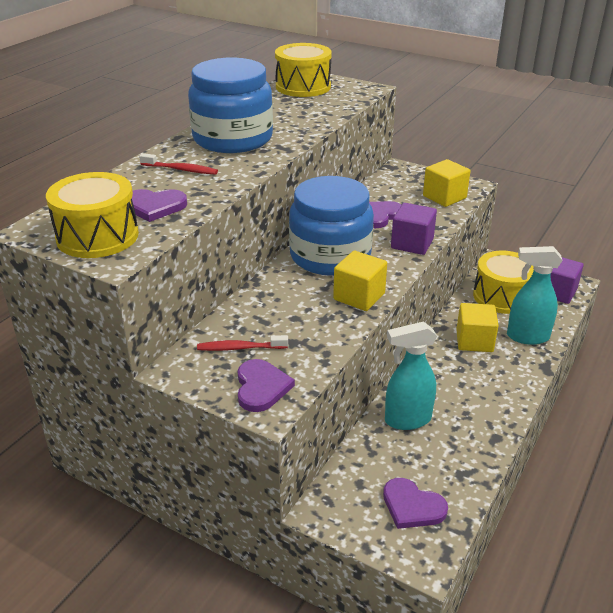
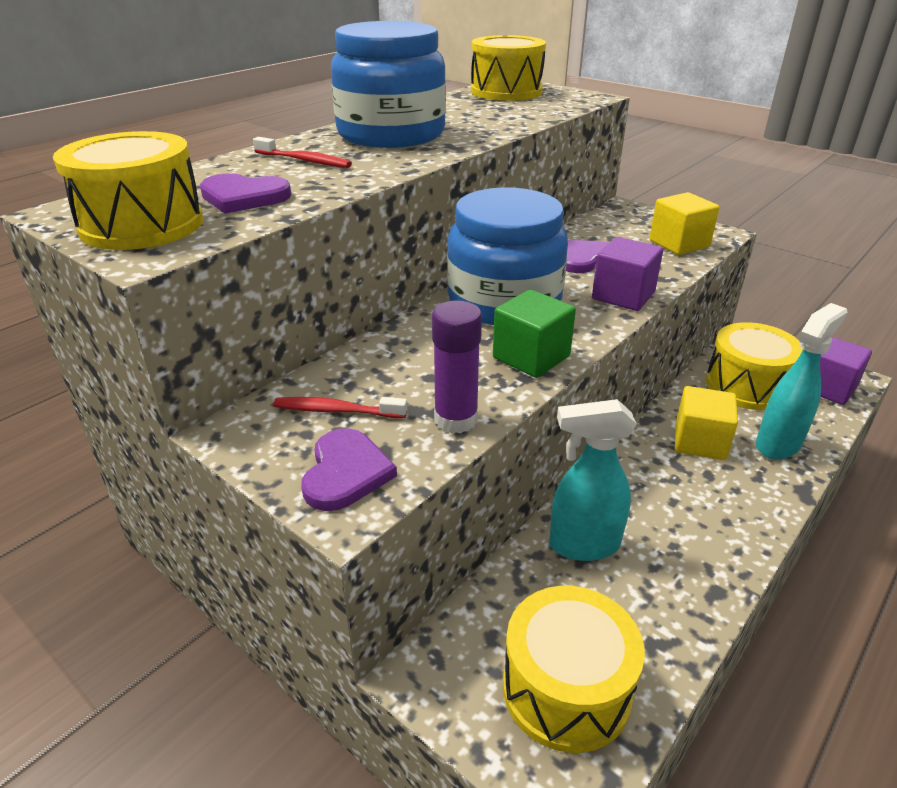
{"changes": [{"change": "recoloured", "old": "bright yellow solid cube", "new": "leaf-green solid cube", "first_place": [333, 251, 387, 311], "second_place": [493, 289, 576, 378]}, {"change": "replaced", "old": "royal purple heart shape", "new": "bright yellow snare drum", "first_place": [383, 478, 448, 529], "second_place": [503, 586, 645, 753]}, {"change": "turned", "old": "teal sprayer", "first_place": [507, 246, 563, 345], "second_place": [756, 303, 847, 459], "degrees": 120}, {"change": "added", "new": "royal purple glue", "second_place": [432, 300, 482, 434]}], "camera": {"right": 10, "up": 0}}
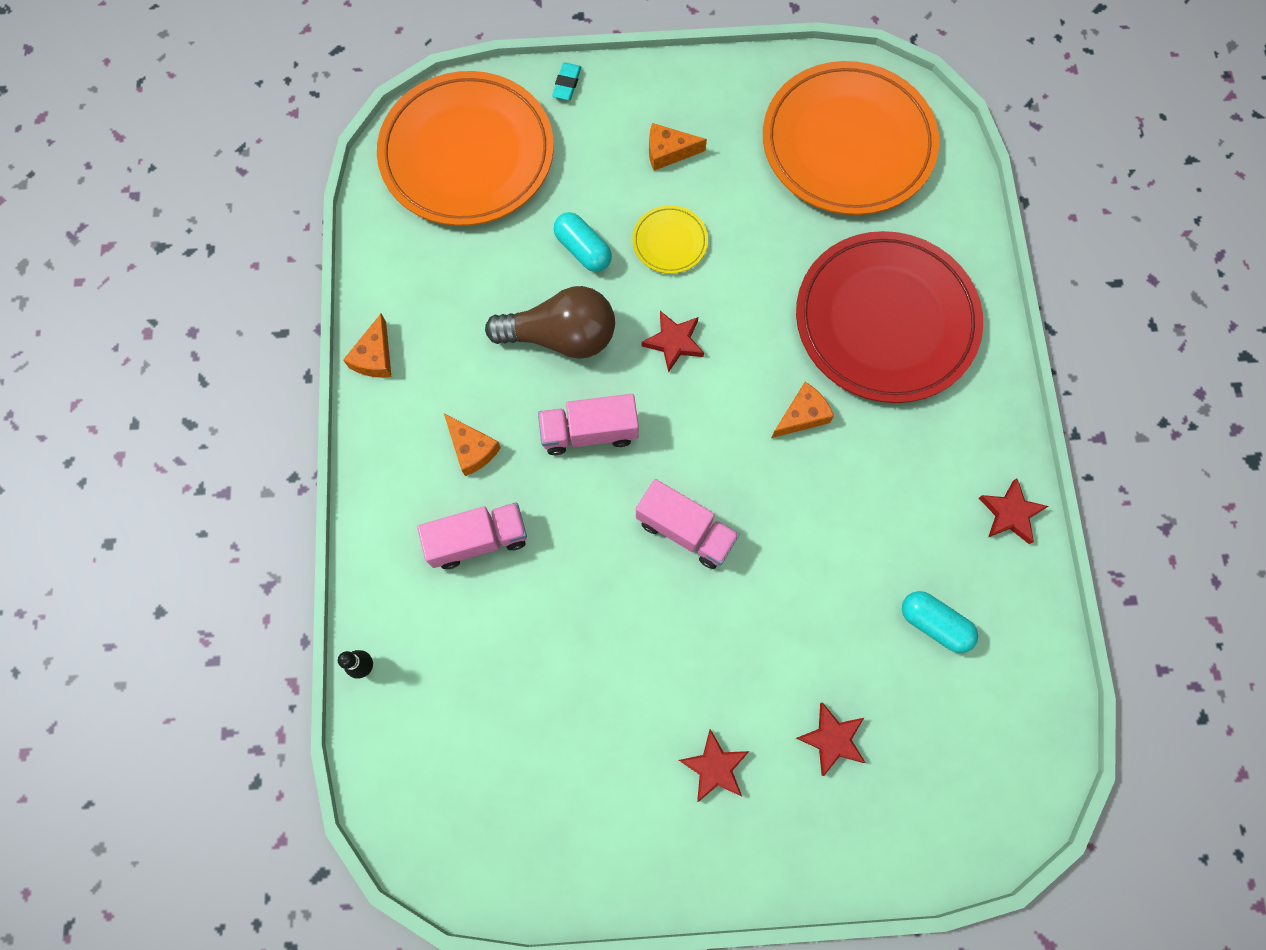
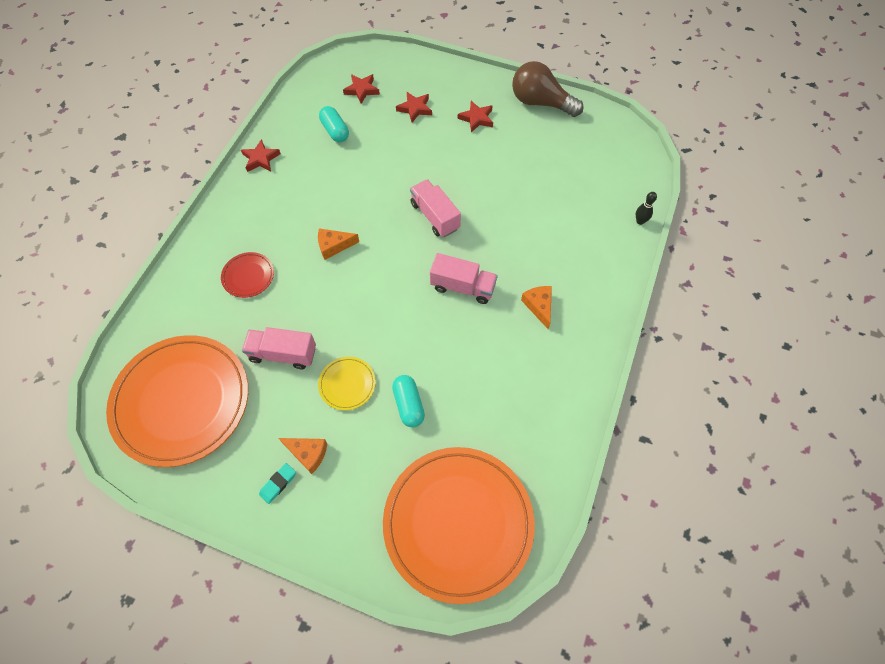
{"changes": [{"change": "removed", "old": "orange-coloured cheese", "first_place": [343, 314, 391, 378]}, {"change": "moved", "old": "rose-pink toy truck", "first_place": [417, 502, 527, 569], "second_place": [242, 327, 316, 369]}, {"change": "moved", "old": "dark brown lightbulb", "first_place": [485, 286, 615, 359], "second_place": [512, 61, 584, 117]}, {"change": "moved", "old": "teal pencil eraser", "first_place": [552, 63, 581, 100], "second_place": [259, 463, 296, 504]}, {"change": "moved", "old": "scarlet star shape", "first_place": [642, 311, 704, 373], "second_place": [343, 74, 380, 104]}, {"change": "resized", "old": "scarlet flat dish", "first_place": [796, 231, 983, 403], "second_place": [221, 252, 274, 298], "factor": 0.42}], "camera": {"right": -155, "up": -10}}
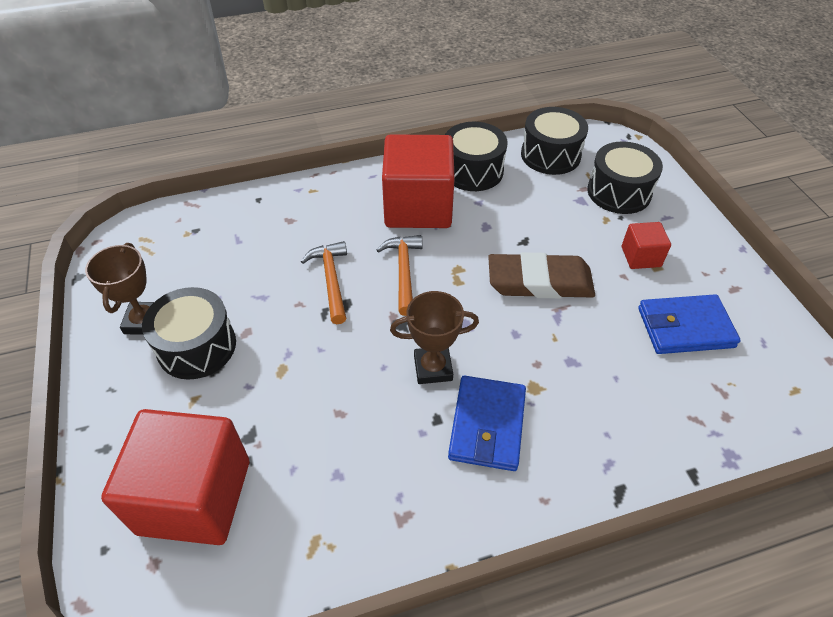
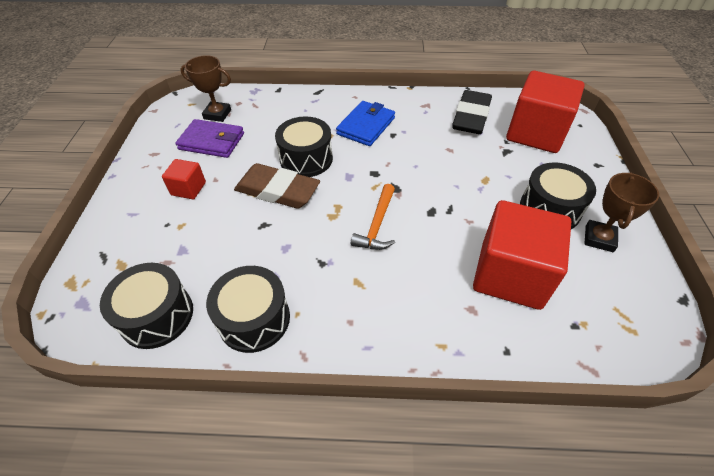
{"changes": [{"change": "removed", "old": "orange-coloured hammer", "first_place": [301, 241, 347, 324]}, {"change": "moved", "old": "scarlet solid cube", "first_place": [382, 134, 455, 228], "second_place": [473, 200, 571, 310]}, {"change": "moved", "old": "dark brown prize cup", "first_place": [390, 291, 479, 384], "second_place": [180, 55, 231, 122]}, {"change": "moved", "old": "black snare drum", "first_place": [587, 142, 663, 214], "second_place": [275, 116, 333, 177]}, {"change": "recoloured", "old": "royal blue billfold", "new": "royal purple billfold", "first_place": [638, 294, 741, 354], "second_place": [175, 119, 244, 158]}, {"change": "added", "new": "black pencil eraser", "second_place": [452, 90, 492, 134]}], "camera": {"right": -160, "up": 0}}
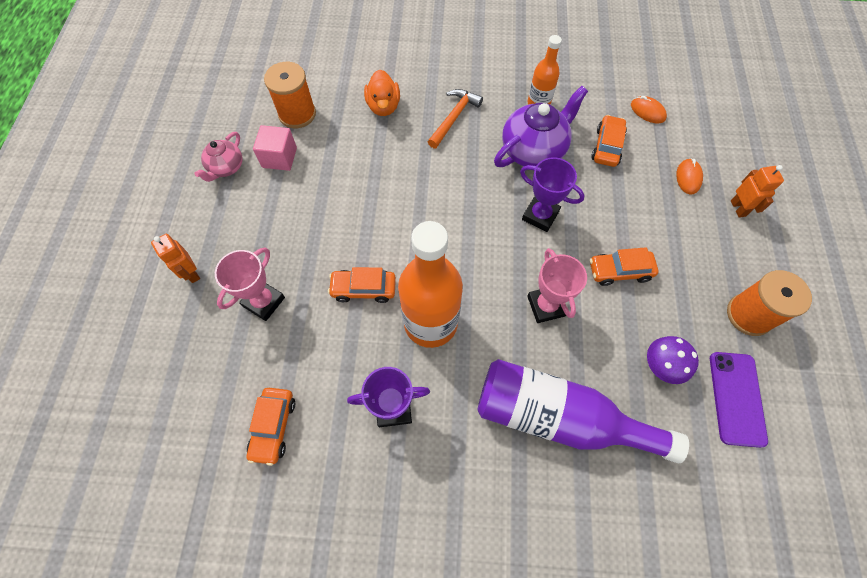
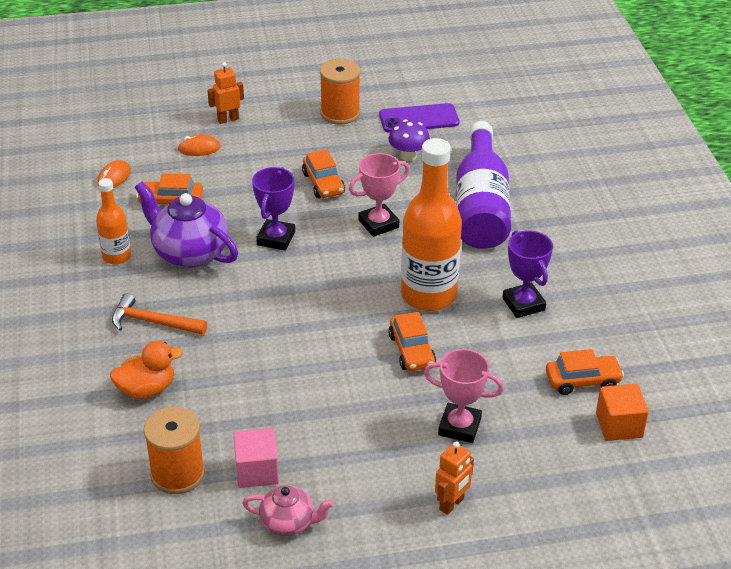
{"changes": [{"change": "added", "new": "orange-coloured solid cube", "second_place": [596, 384, 649, 441]}], "camera": {"right": -105, "up": -25}}
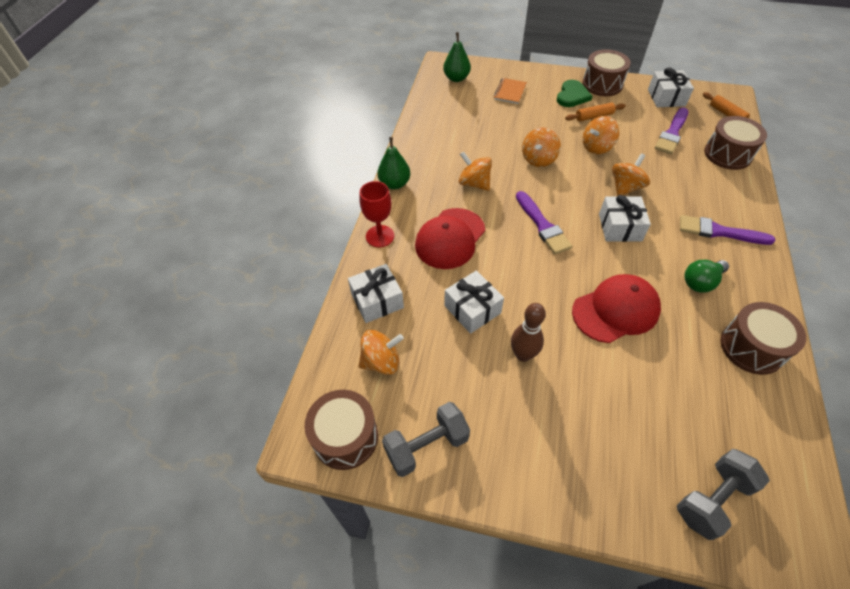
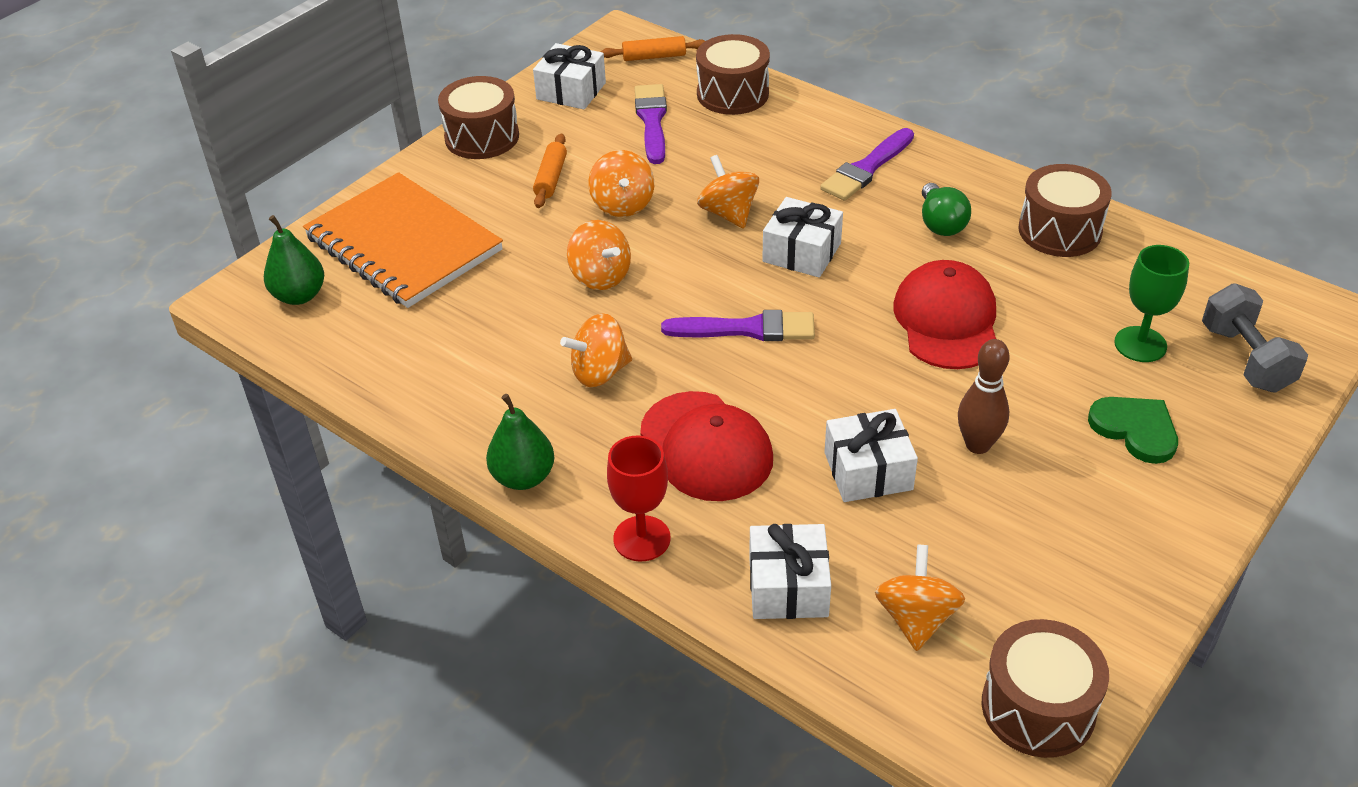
{"changes": [{"change": "removed", "old": "grey free weight", "first_place": [382, 402, 470, 477]}, {"change": "resized", "old": "orange-coloured exercise book", "first_place": [494, 78, 527, 104], "second_place": [303, 172, 503, 308], "factor": 2.38}, {"change": "moved", "old": "leaf-green heart shape", "first_place": [557, 80, 593, 107], "second_place": [1088, 397, 1178, 464]}, {"change": "turned", "old": "royal purple paint brush", "first_place": [655, 108, 688, 154], "second_place": [634, 84, 667, 164], "degrees": -150}, {"change": "added", "new": "leaf-green chalice", "second_place": [1114, 245, 1189, 362]}], "camera": {"right": -65, "up": -10}}
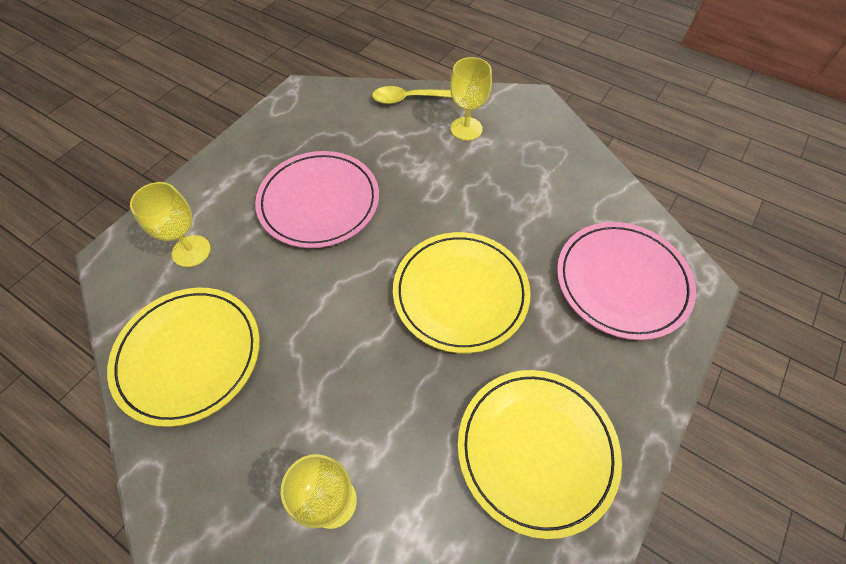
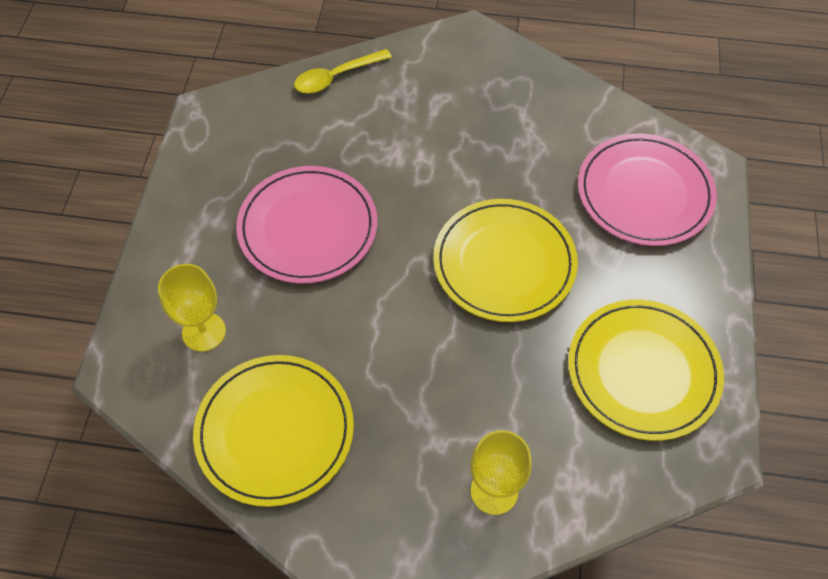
{"changes": [{"change": "removed", "old": "bright yellow chalice", "first_place": [450, 57, 492, 141]}], "camera": {"right": -25, "up": 0}}
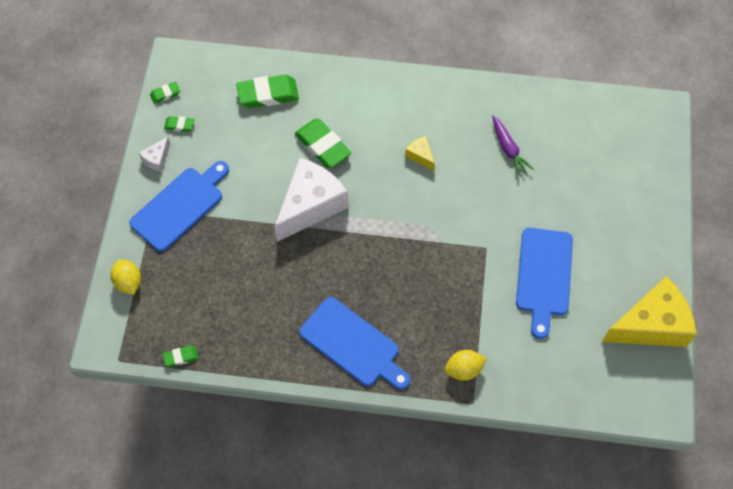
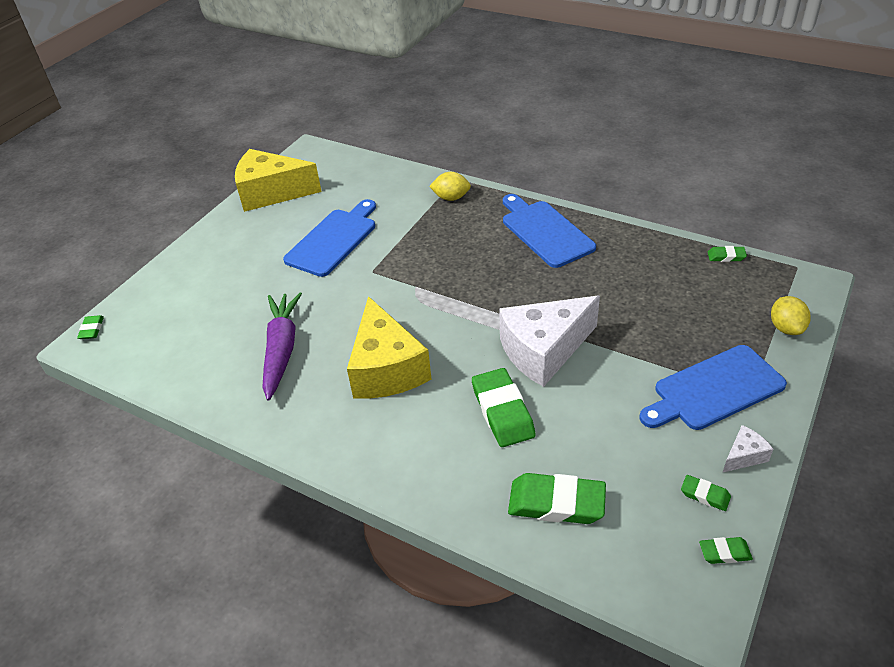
{"changes": [{"change": "resized", "old": "bright yellow cheese", "first_place": [405, 136, 435, 171], "second_place": [347, 296, 431, 399], "factor": 2.34}, {"change": "resized", "old": "royal purple carrot", "first_place": [492, 115, 533, 176], "second_place": [262, 292, 302, 401], "factor": 1.59}, {"change": "added", "new": "leaf-green pencil eraser", "second_place": [77, 315, 104, 339]}], "camera": {"right": -155, "up": -20}}
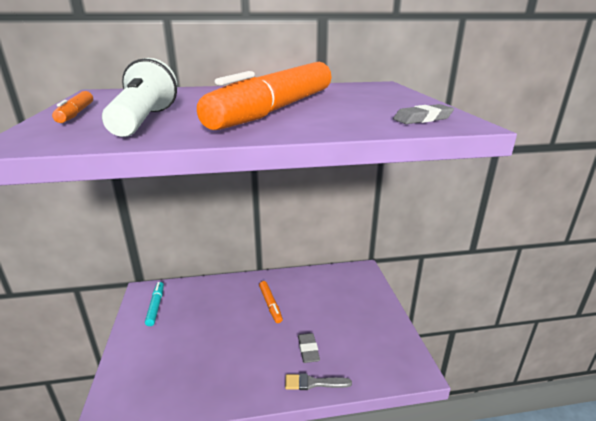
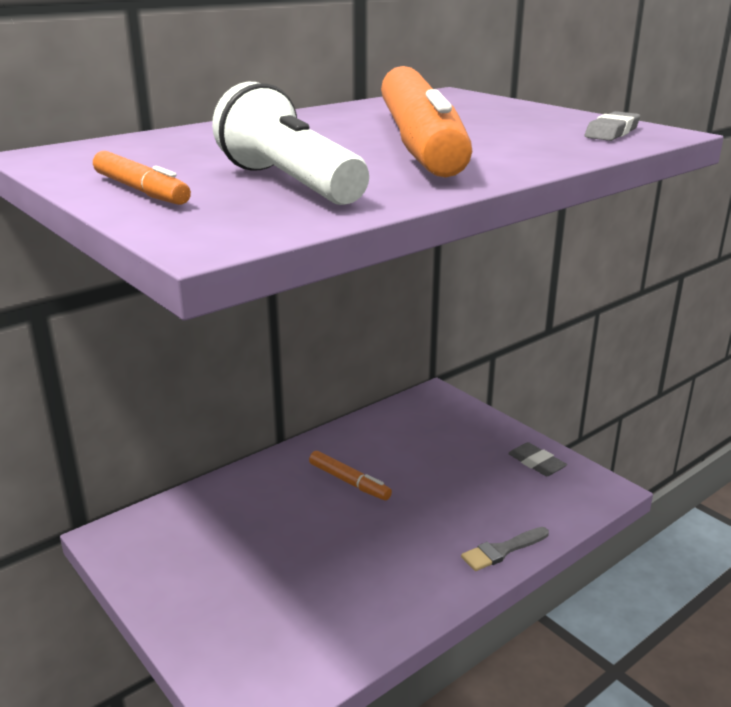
{"changes": [{"change": "removed", "old": "teal felt pen", "first_place": [145, 282, 164, 326]}, {"change": "moved", "old": "grey pencil eraser", "first_place": [298, 333, 320, 363], "second_place": [508, 442, 567, 476]}], "camera": {"right": -30, "up": 0}}
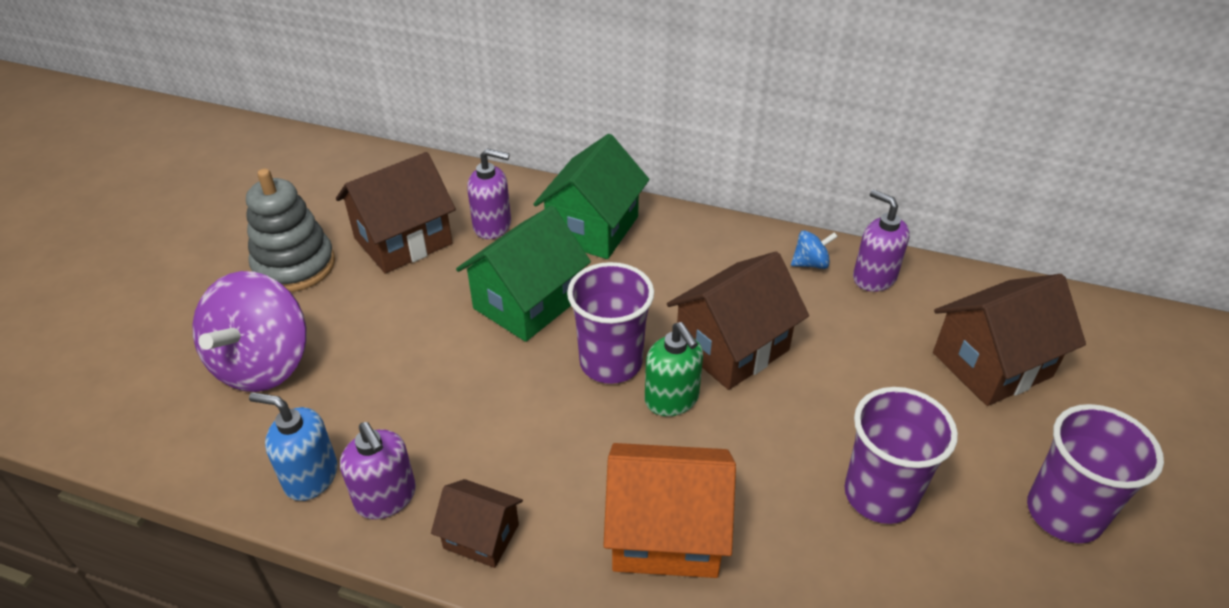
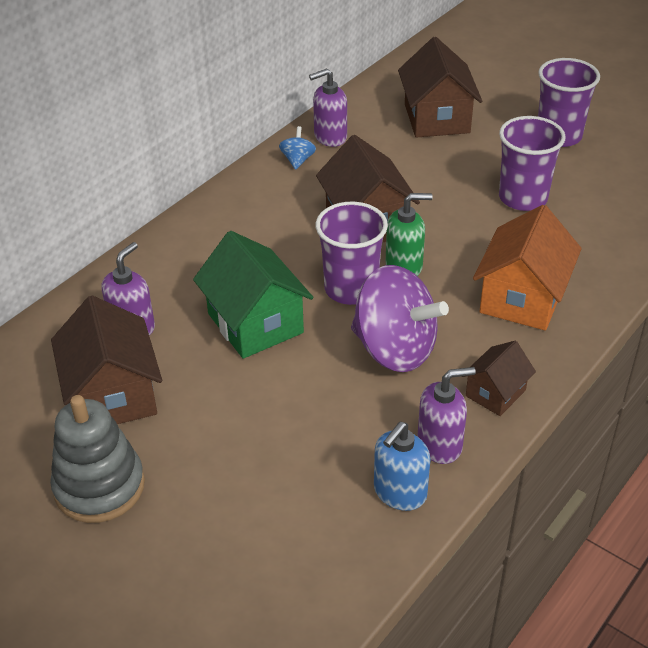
{"changes": [{"change": "moved", "old": "royal purple whirligig", "first_place": [192, 271, 307, 392], "second_place": [351, 265, 449, 372]}, {"change": "removed", "old": "leaf-green toy house", "first_place": [533, 134, 649, 259]}], "camera": {"right": -70, "up": 0}}
